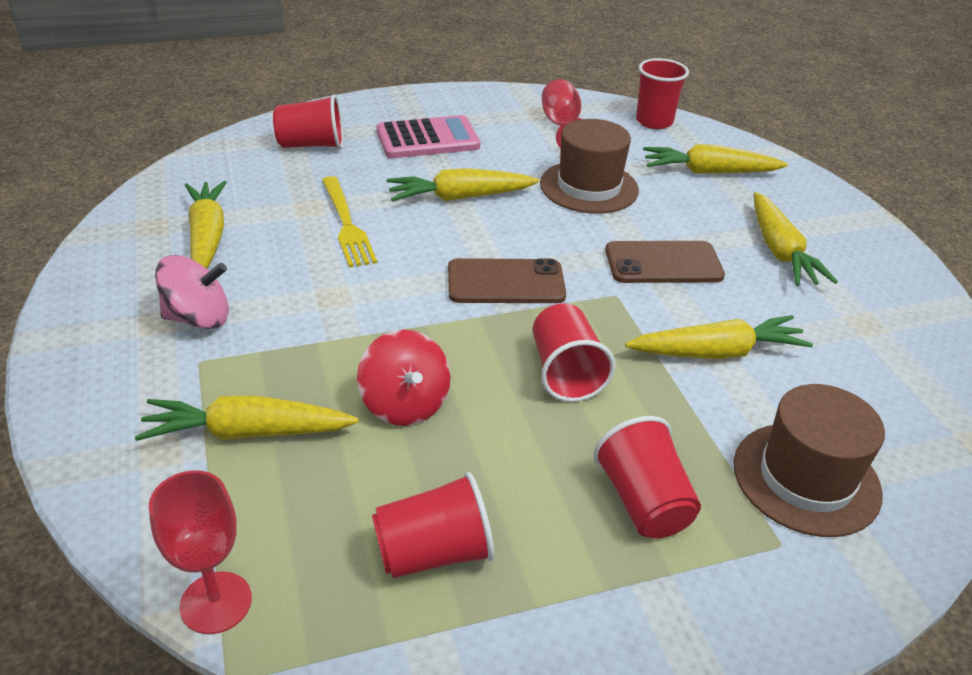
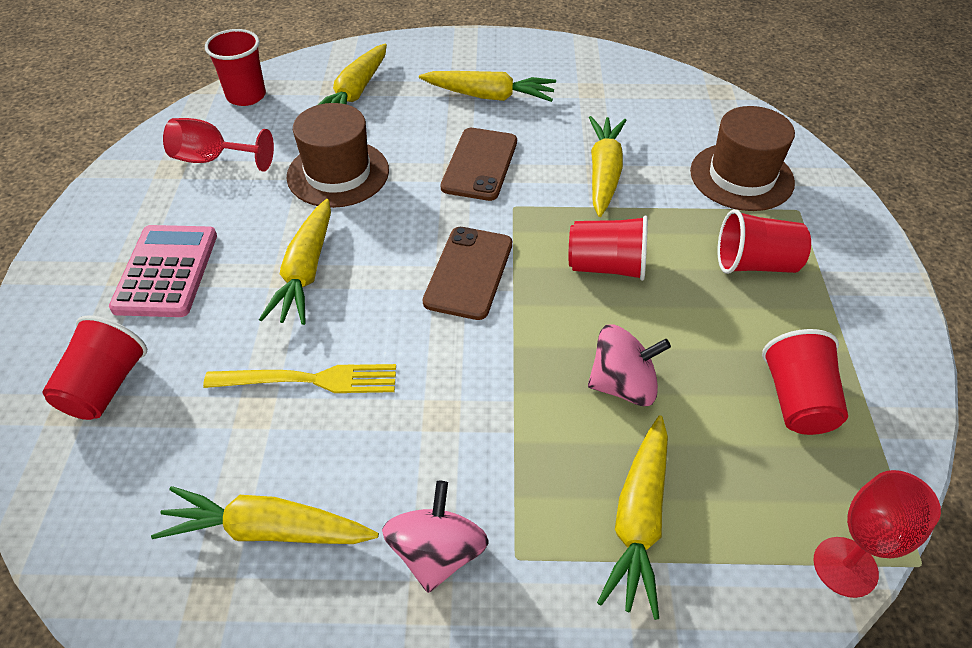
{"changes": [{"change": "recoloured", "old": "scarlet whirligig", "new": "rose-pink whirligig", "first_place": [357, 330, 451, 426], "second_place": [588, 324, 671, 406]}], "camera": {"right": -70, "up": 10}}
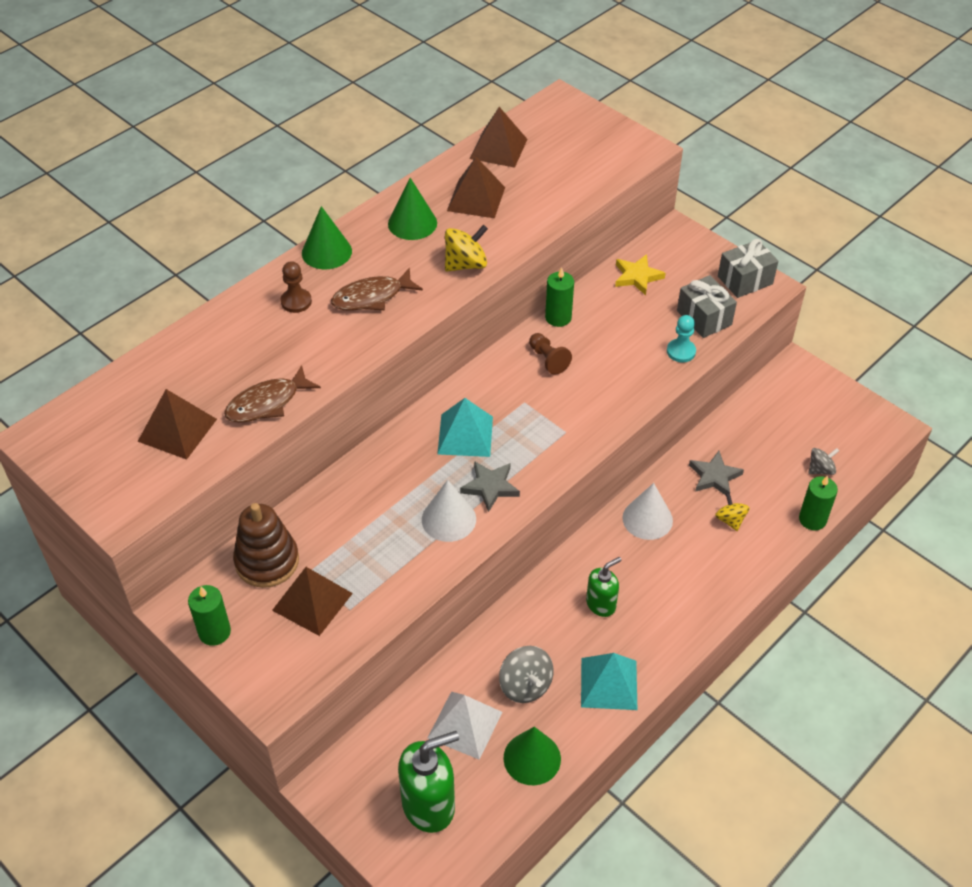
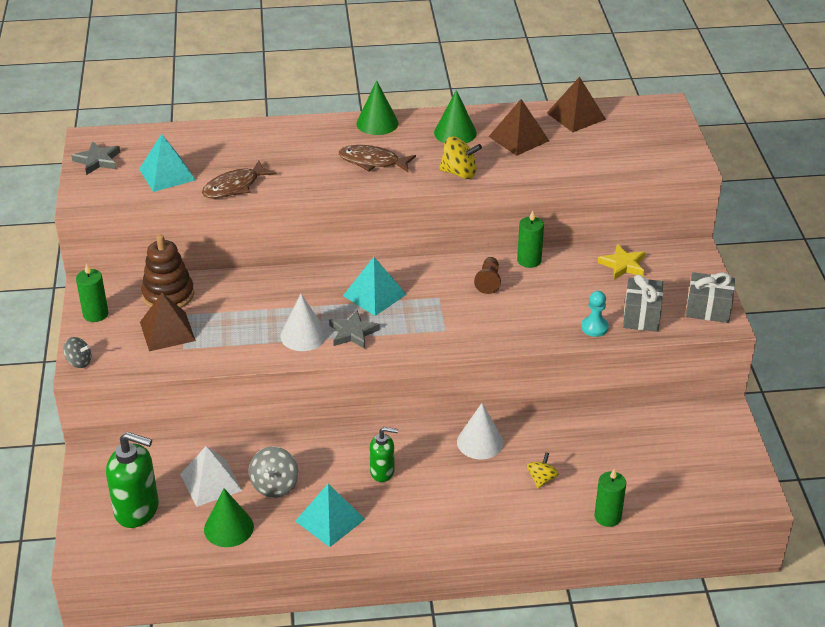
{"changes": [{"change": "recoloured", "old": "dark brown pyramid shape", "new": "teal pyramid shape", "first_place": [137, 389, 217, 460], "second_place": [139, 134, 195, 192]}, {"change": "turned", "old": "dark brown toy fish", "first_place": [224, 365, 321, 423], "second_place": [202, 160, 276, 199], "degrees": -45}, {"change": "removed", "old": "dark brown chess pawn", "first_place": [281, 261, 312, 313]}, {"change": "moved", "old": "grey star shape", "first_place": [689, 451, 744, 495], "second_place": [71, 141, 120, 175]}, {"change": "moved", "old": "grey whirligig", "first_place": [808, 448, 839, 475], "second_place": [63, 337, 91, 368]}], "camera": {"right": 40, "up": -10}}
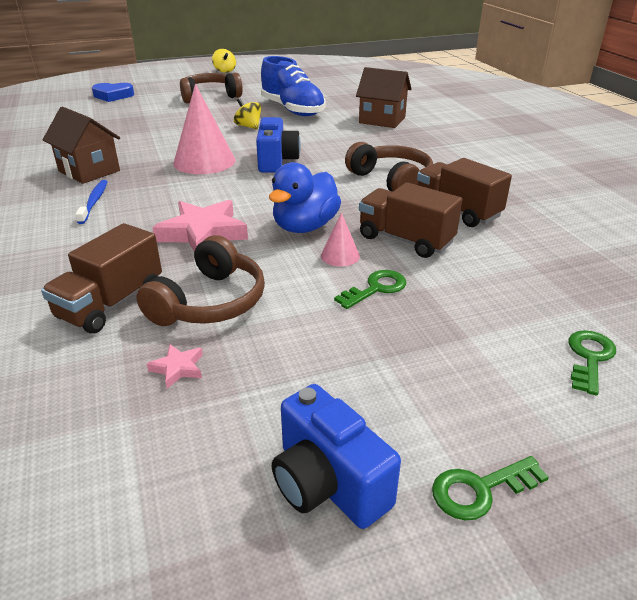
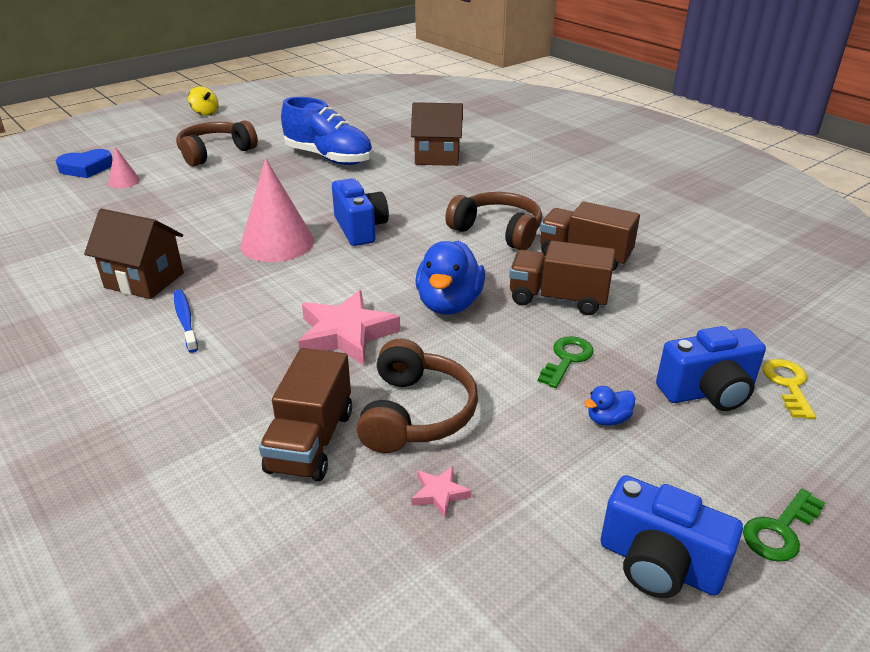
{"changes": [{"change": "removed", "old": "bright yellow whirligig", "first_place": [234, 98, 262, 130]}, {"change": "moved", "old": "rose-pink cone", "first_place": [321, 212, 360, 266], "second_place": [108, 147, 140, 188]}, {"change": "recoloured", "old": "leaf-green latchkey", "new": "bright yellow latchkey", "first_place": [568, 330, 616, 395], "second_place": [763, 359, 816, 419]}, {"change": "added", "new": "royal blue toy duck", "second_place": [584, 386, 635, 426]}, {"change": "added", "new": "royal blue camera", "second_place": [656, 326, 766, 411]}], "camera": {"right": -20, "up": 0}}
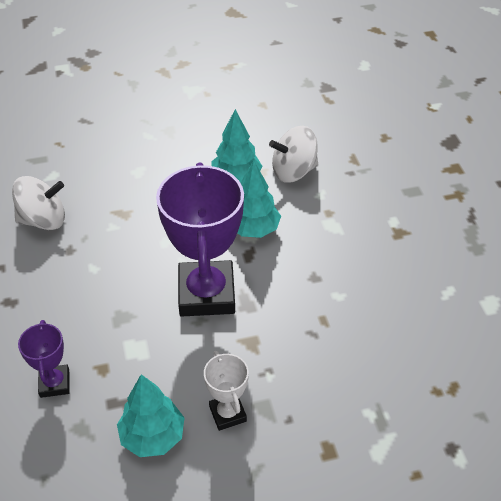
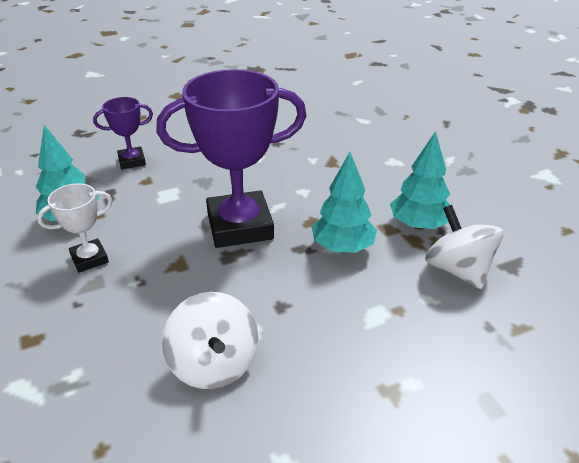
{"changes": [{"change": "moved", "old": "pure white whirligig", "first_place": [12, 176, 65, 230], "second_place": [162, 292, 258, 389]}], "camera": {"right": 80, "up": -10}}
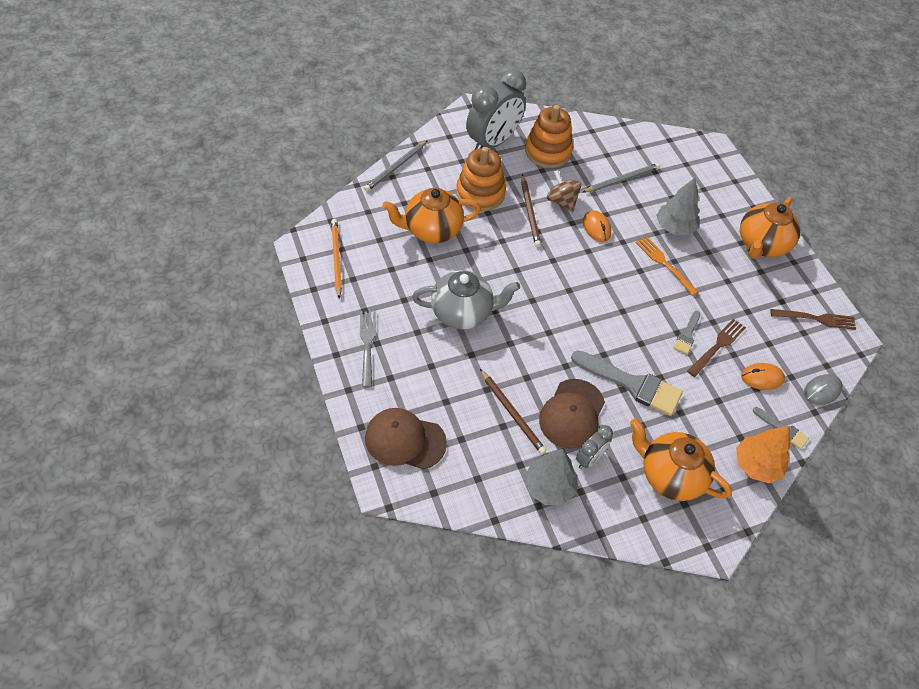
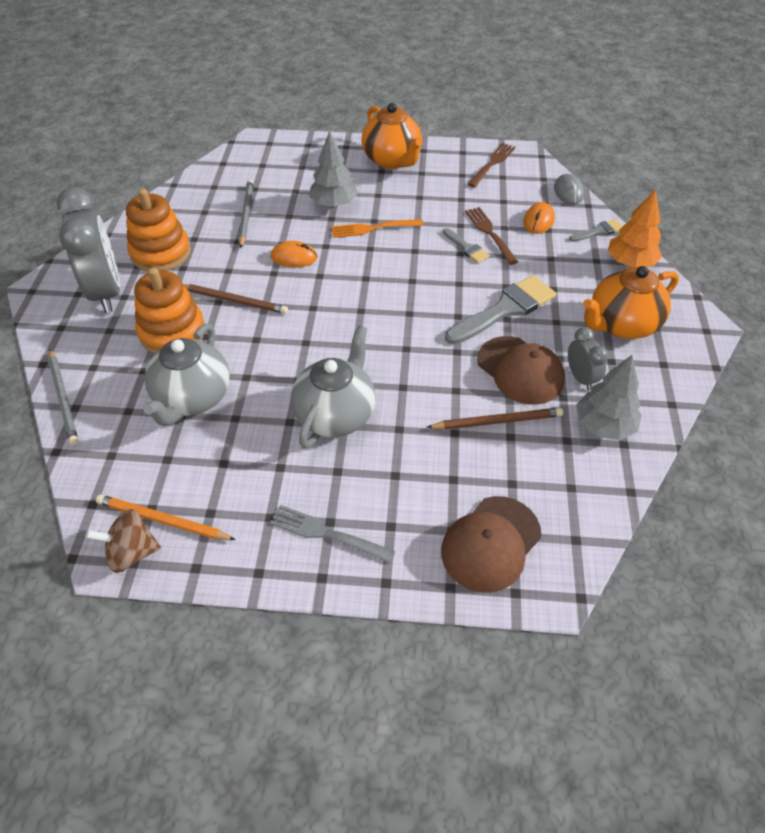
{"changes": [{"change": "recoloured", "old": "orange-coloured china teapot", "new": "grey china teapot", "first_place": [382, 188, 481, 243], "second_place": [143, 324, 230, 426]}, {"change": "moved", "old": "dark brown whirligig", "first_place": [547, 170, 582, 212], "second_place": [86, 509, 161, 573]}], "camera": {"right": -60, "up": -5}}
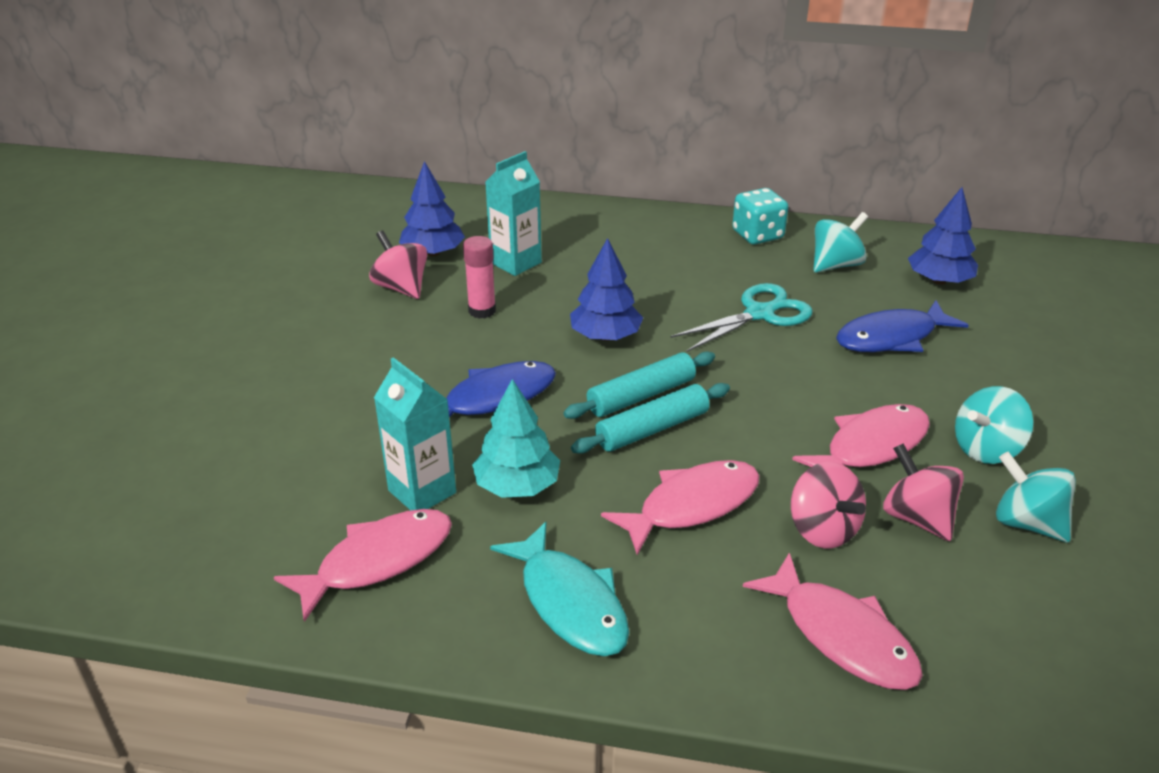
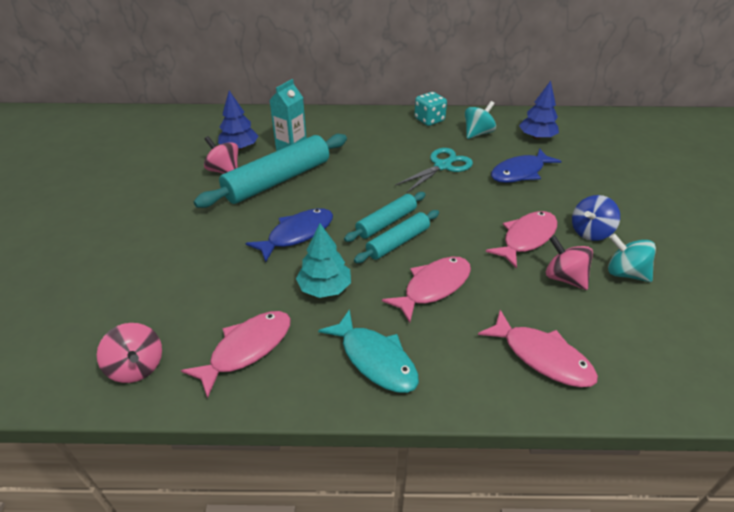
{"changes": [{"change": "removed", "old": "teal carton", "first_place": [374, 357, 456, 510]}, {"change": "replaced", "old": "rose-pink glue", "new": "teal pastry roller", "first_place": [463, 236, 496, 319], "second_place": [194, 134, 347, 208]}, {"change": "removed", "old": "royal blue fir tree", "first_place": [570, 238, 643, 341]}, {"change": "moved", "old": "rose-pink whirligig", "first_place": [791, 462, 866, 548], "second_place": [97, 323, 162, 383]}, {"change": "recoloured", "old": "teal whirligig", "new": "royal blue whirligig", "first_place": [955, 386, 1034, 464], "second_place": [572, 195, 620, 241]}], "camera": {"right": -10, "up": 5}}
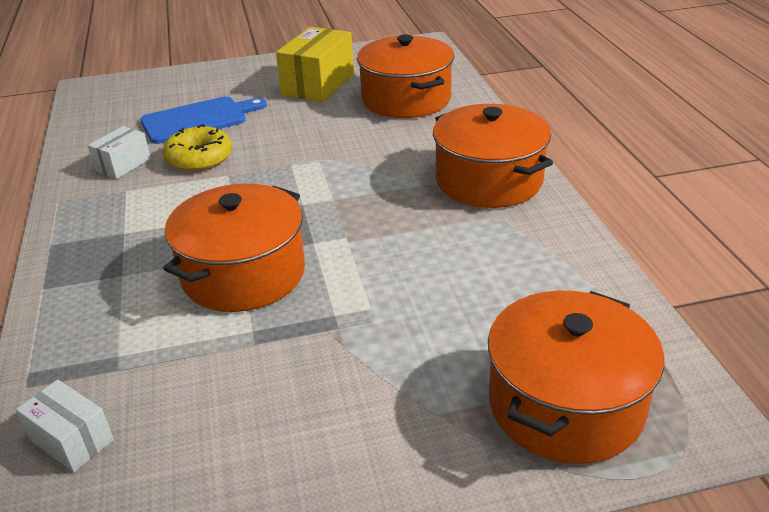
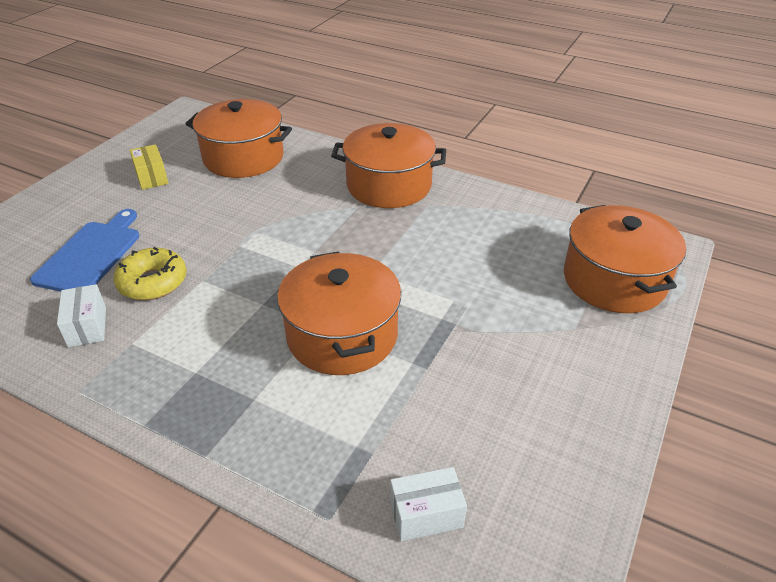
{"changes": [{"change": "resized", "old": "bright yellow parcel", "first_place": [276, 27, 354, 102], "second_place": [130, 144, 168, 190], "factor": 0.56}], "camera": {"right": -50, "up": 5}}
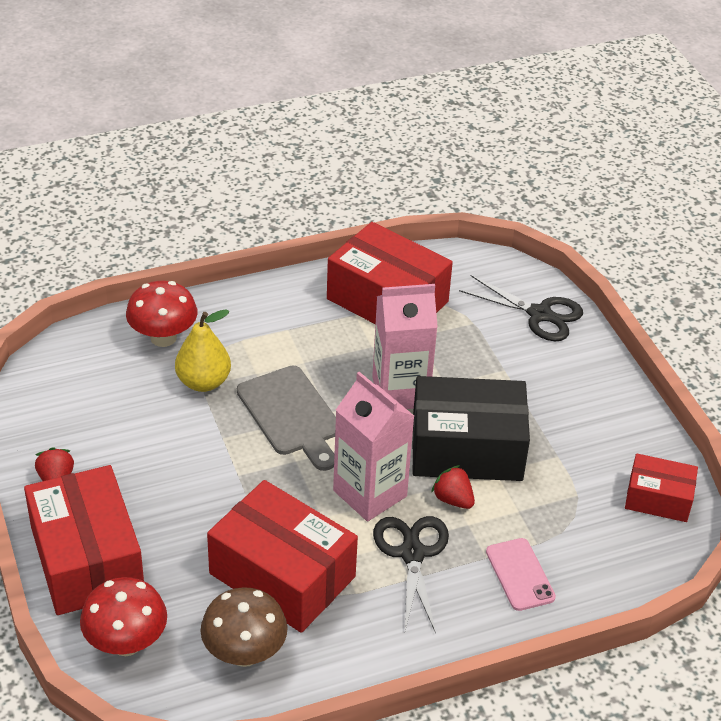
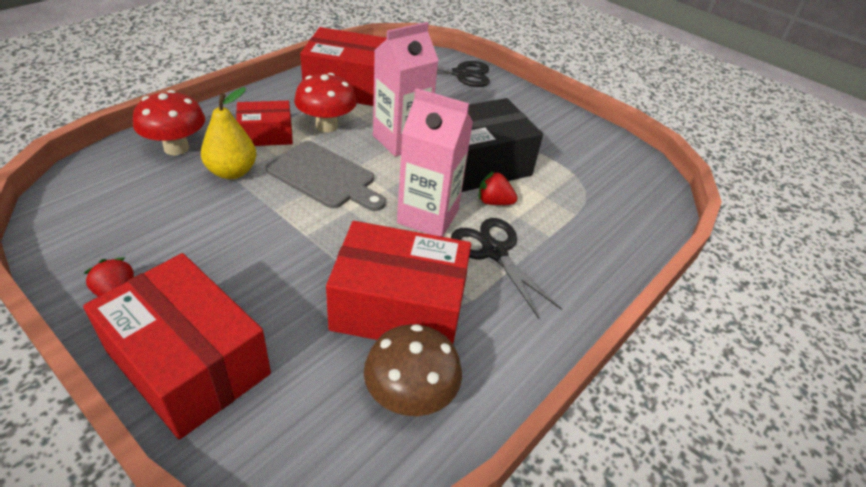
{"changes": [{"change": "moved", "old": "scarlet toadstool", "first_place": [80, 577, 167, 656], "second_place": [294, 73, 357, 132]}, {"change": "removed", "old": "rose-pink phone", "first_place": [486, 538, 556, 611]}, {"change": "moved", "old": "scarlet parcel", "first_place": [625, 454, 698, 522], "second_place": [236, 101, 293, 146]}], "camera": {"right": -30, "up": 0}}
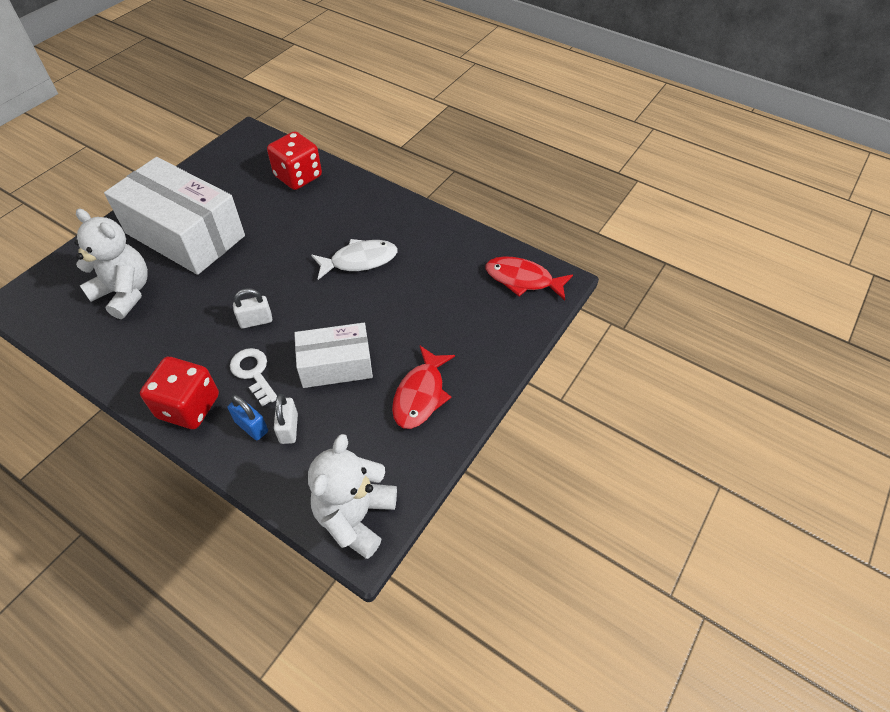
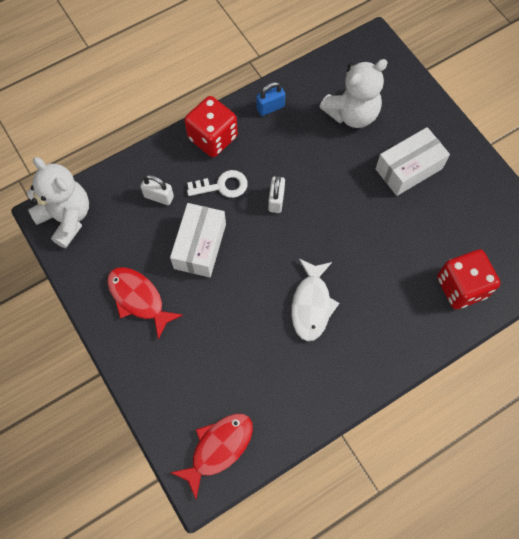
{"changes": [{"change": "resized", "old": "pure white parcel", "first_place": [104, 157, 245, 275], "second_place": [376, 127, 450, 196], "factor": 0.58}, {"change": "moved", "old": "royal blue small lock", "first_place": [228, 394, 268, 440], "second_place": [256, 82, 285, 116]}], "camera": {"right": 115, "up": 15}}
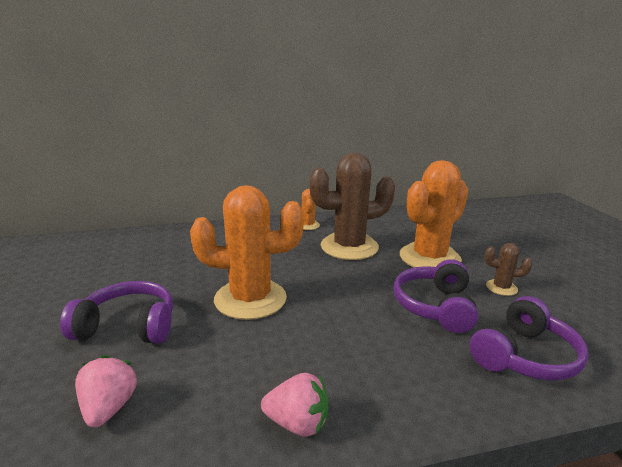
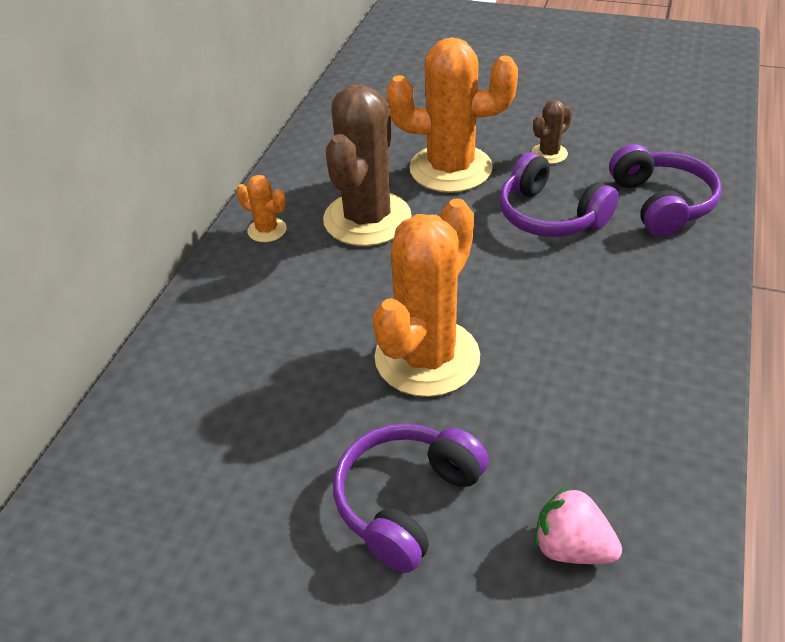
{"changes": [{"change": "removed", "old": "rose-pink toy strawberry", "first_place": [261, 373, 329, 436]}, {"change": "turned", "old": "orange-coloured saguaro cactus", "first_place": [400, 160, 468, 267], "second_place": [387, 37, 518, 193], "degrees": -75}], "camera": {"right": -55, "up": 20}}
